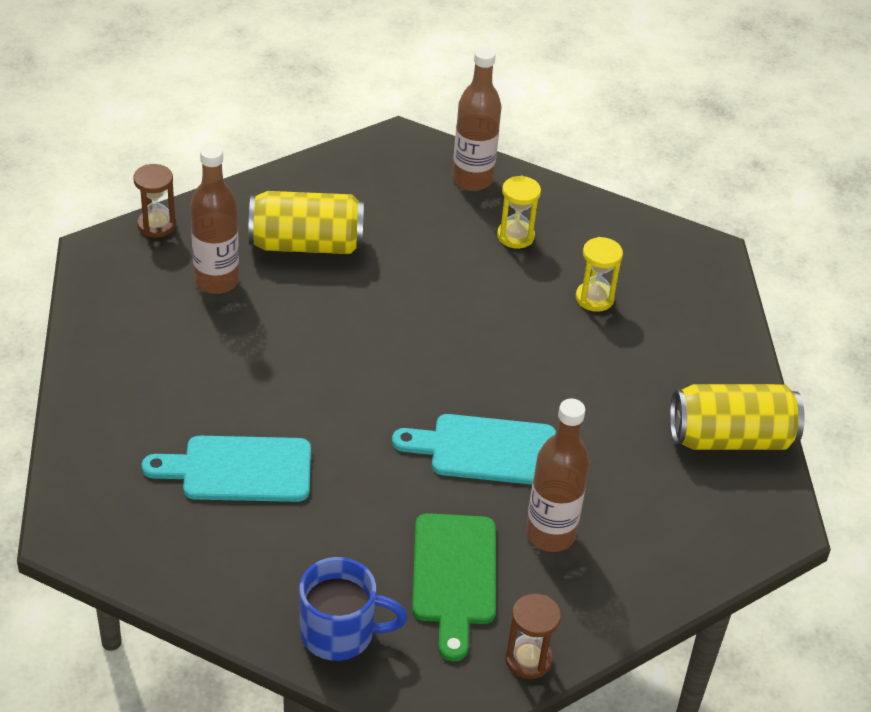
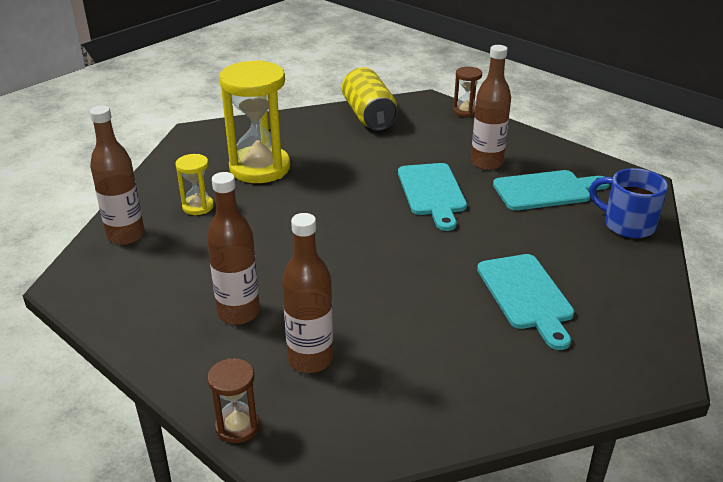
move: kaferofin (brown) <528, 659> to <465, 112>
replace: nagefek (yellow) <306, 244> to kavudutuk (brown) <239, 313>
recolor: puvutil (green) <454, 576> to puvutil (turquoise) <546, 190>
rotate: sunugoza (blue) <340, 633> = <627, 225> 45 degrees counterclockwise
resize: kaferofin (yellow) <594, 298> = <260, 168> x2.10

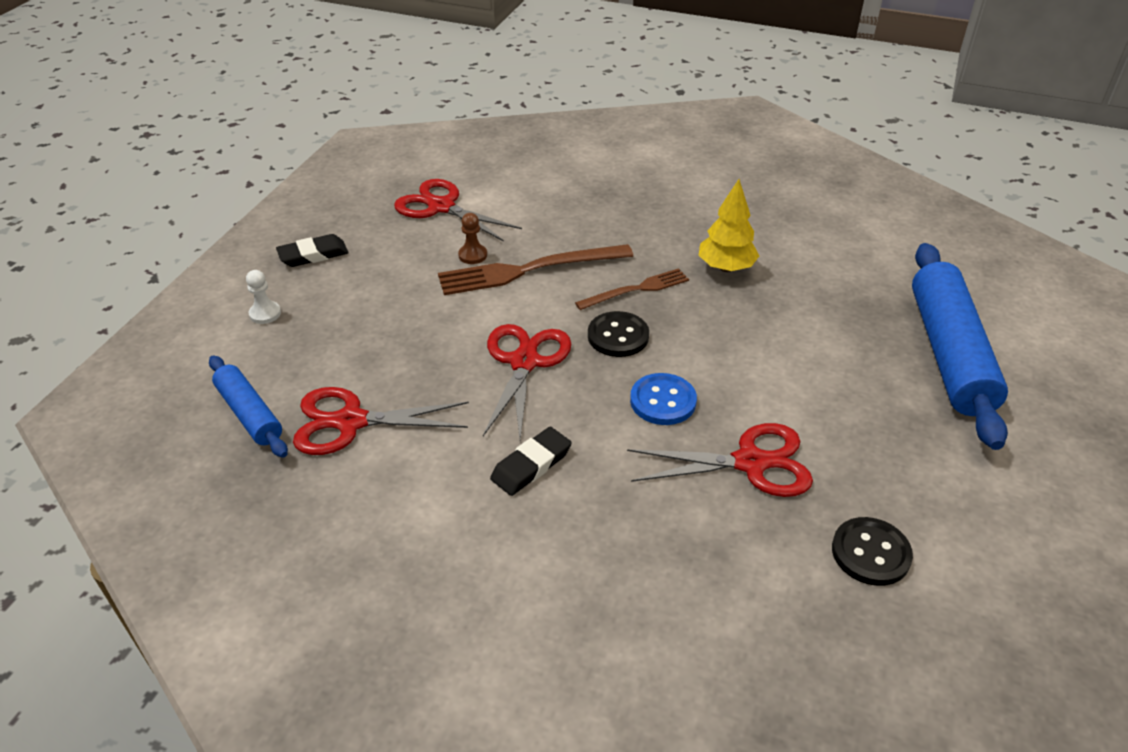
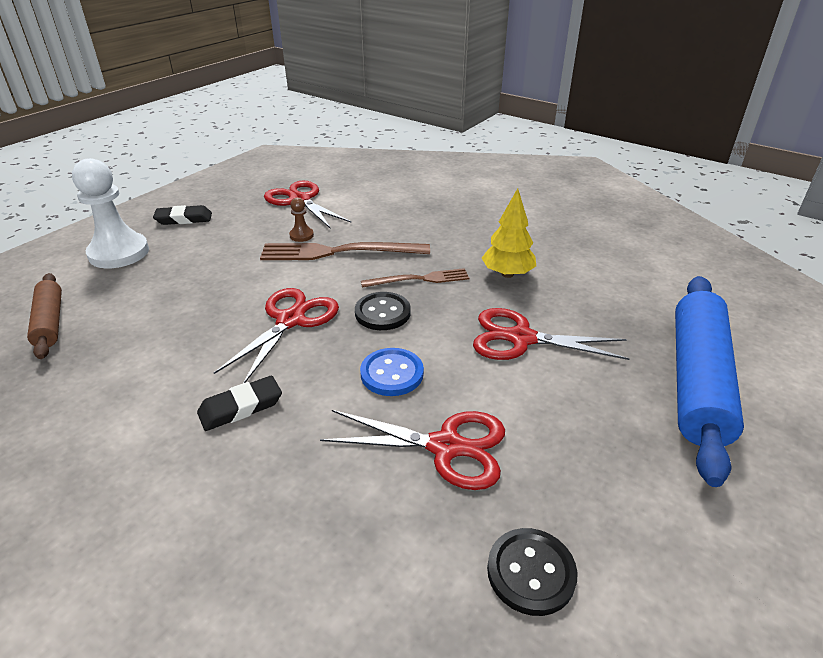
move: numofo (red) <351, 422> to <521, 338>
recolor: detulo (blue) <249, 414> to detulo (brown) <50, 322>
resize: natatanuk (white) <265, 314> = <119, 253> x2.28

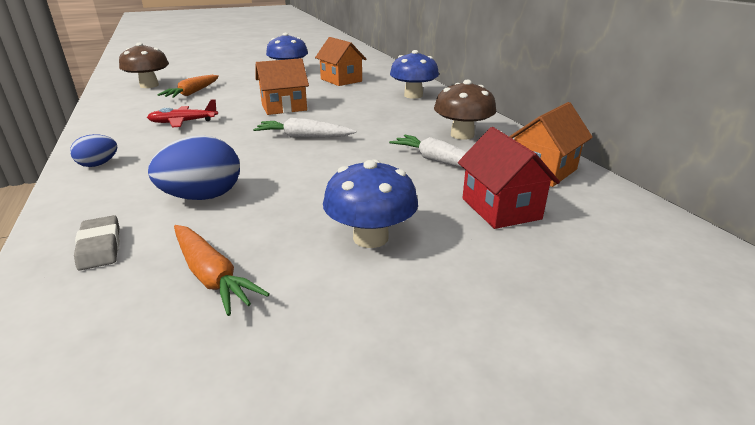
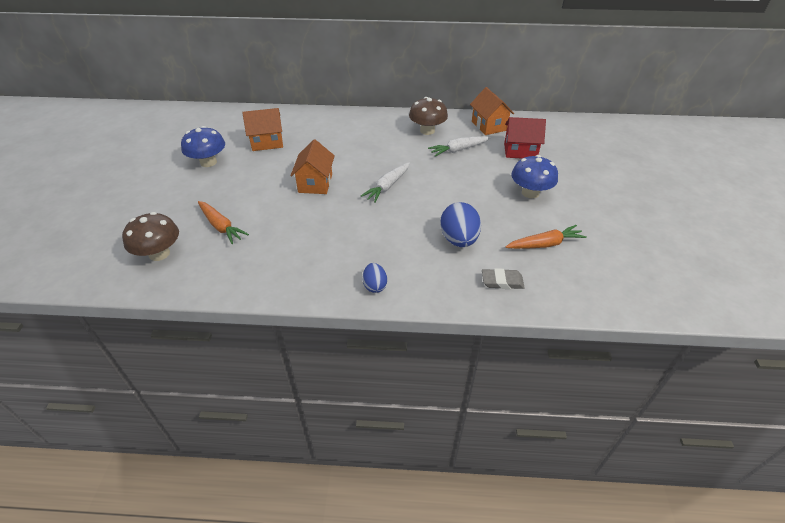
delete: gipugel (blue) <413, 95>; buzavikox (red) <183, 122>

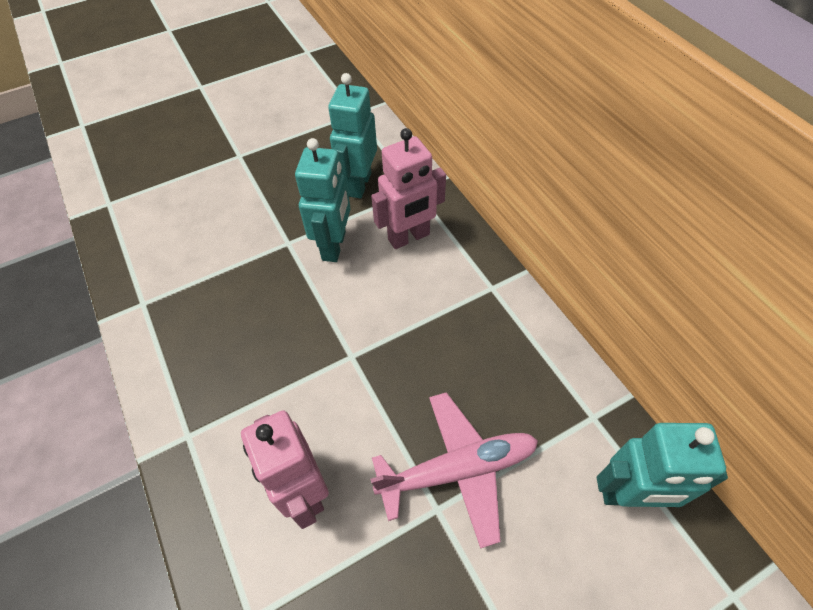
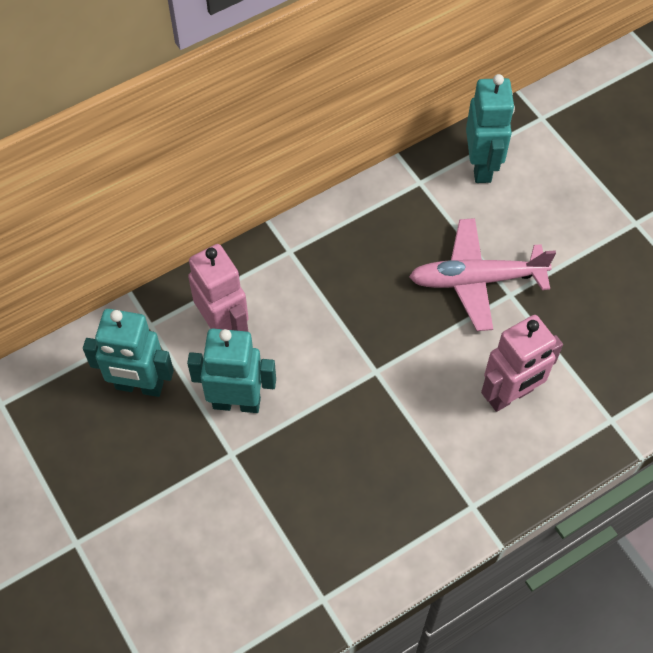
rotate: buzavikox (pink) <457, 470> = <476, 280> 75 degrees counterclockwise

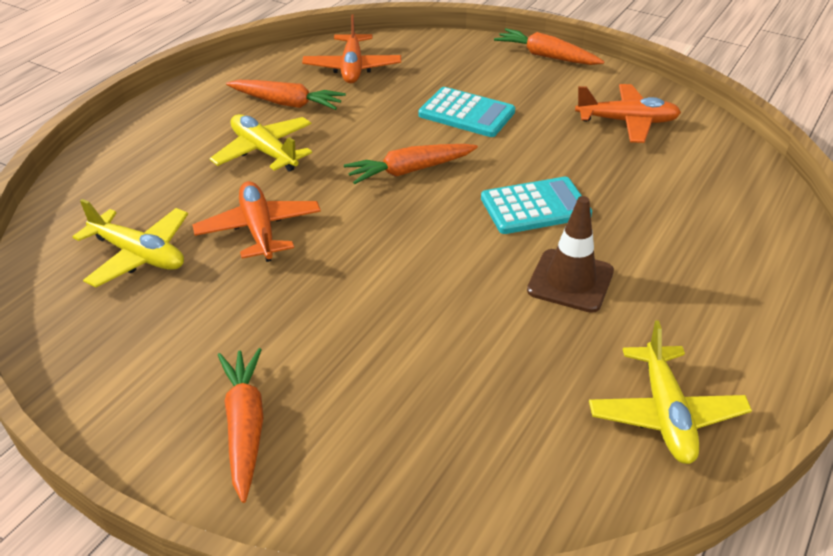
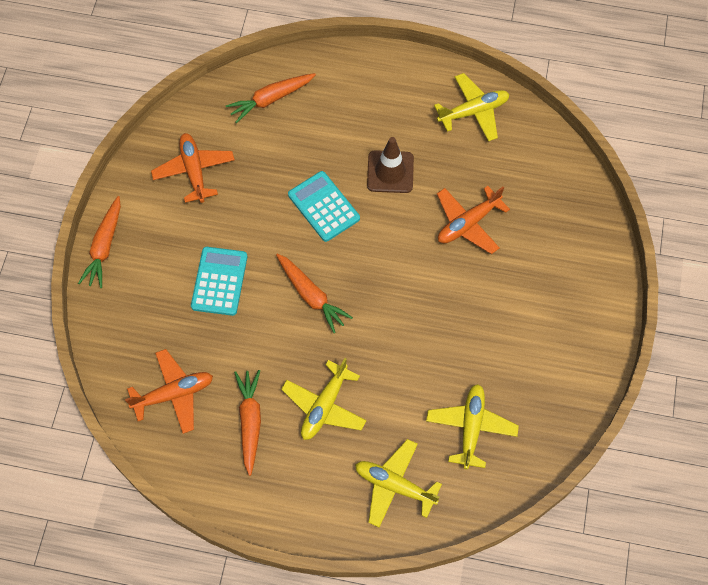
insert: buzavikox (yellow) <394, 485>
move: buzavikox (orange) <259, 230> to <468, 223>; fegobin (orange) <245, 427> to <271, 99>

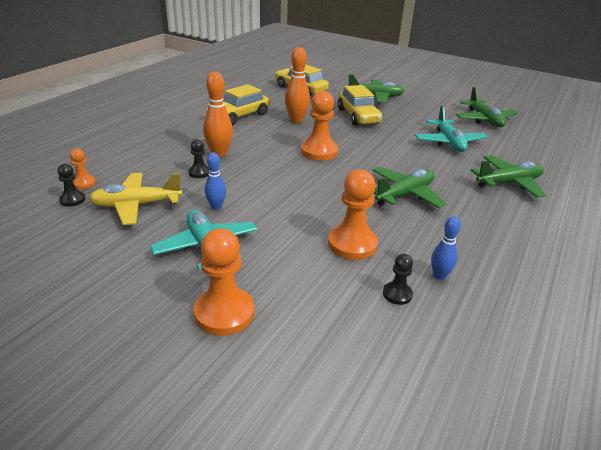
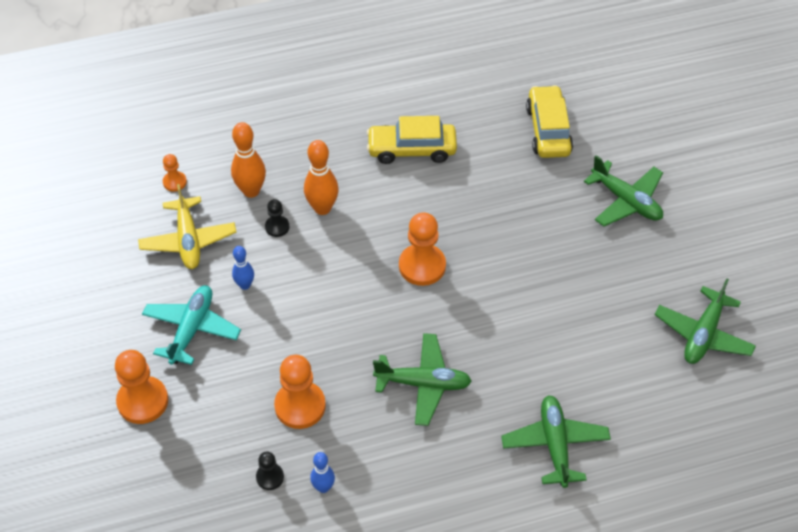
delete: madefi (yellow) <358, 116>; buzavikox (turquoise) <449, 142>; natatanuk (black) <72, 200>
move: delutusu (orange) <296, 120> to <251, 191>
rotate: buzavikox (green) <509, 183> = <555, 444> 120 degrees counterclockwise; buzavikox (yellow) <136, 205> = <188, 240> 135 degrees counterclockwise

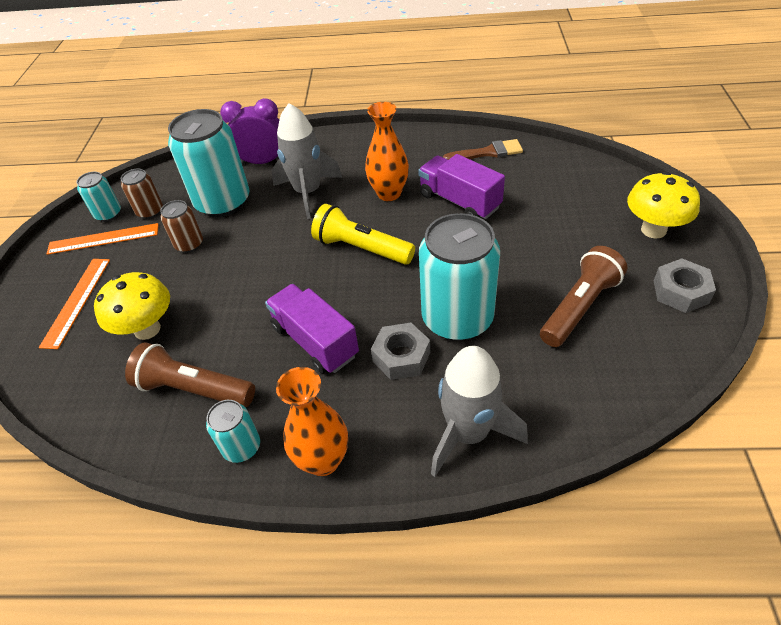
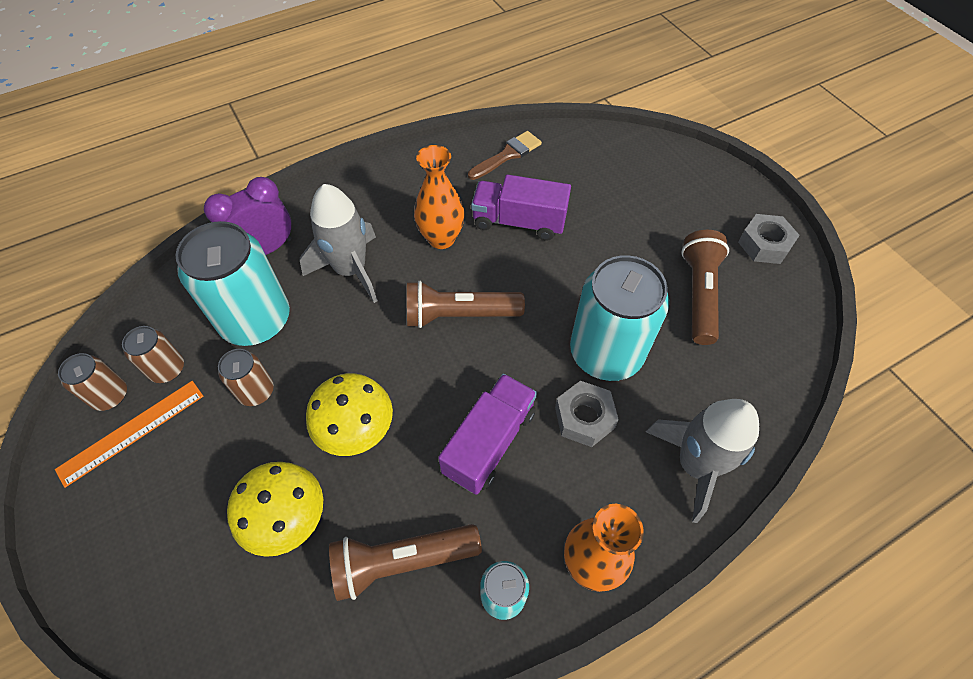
delete: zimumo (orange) <77, 301>
move: gipugel (yellow) <653, 230> to <357, 431>
recolor: nagefek (turquoise) <108, 214> to nagefek (brown) <110, 396>; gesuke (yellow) <361, 248> to gesuke (brown) <459, 315>
rotate: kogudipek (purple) <315, 341> = <489, 442> 105 degrees clockwise

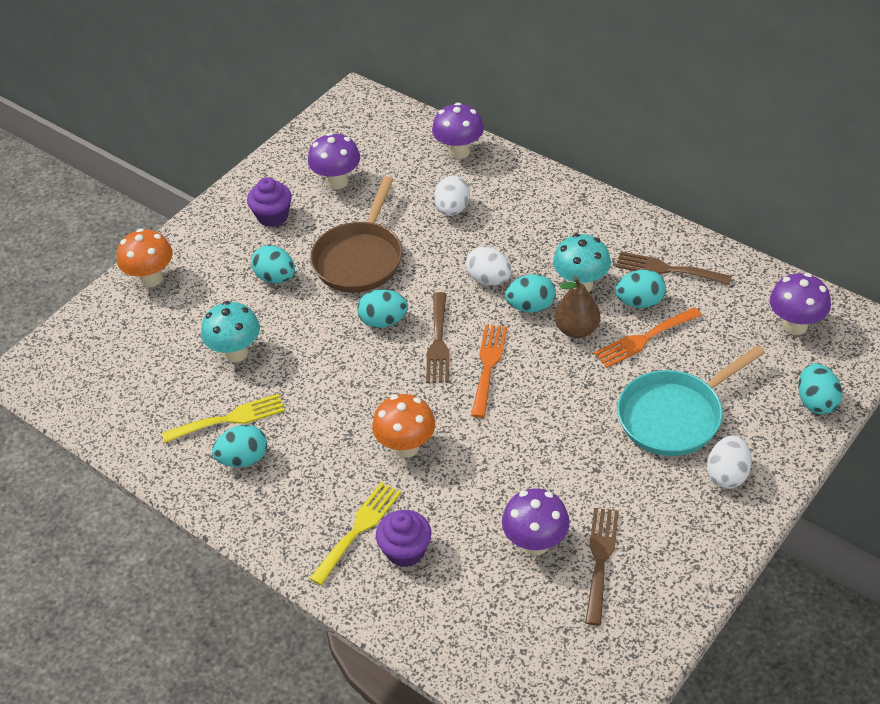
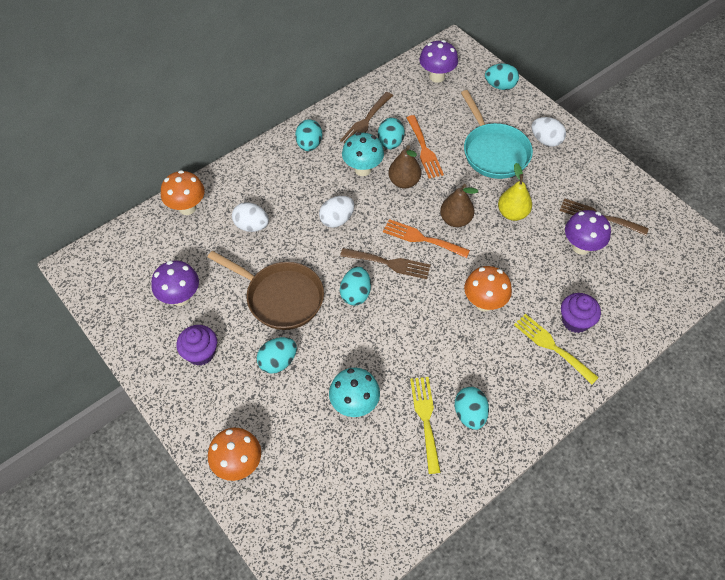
insert: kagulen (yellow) <512, 213>; kagulen (brown) <455, 220>
move: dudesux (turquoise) <531, 306> to <309, 145>
recolor: gipugel (purple) <459, 152> to gipugel (orange) <187, 208>

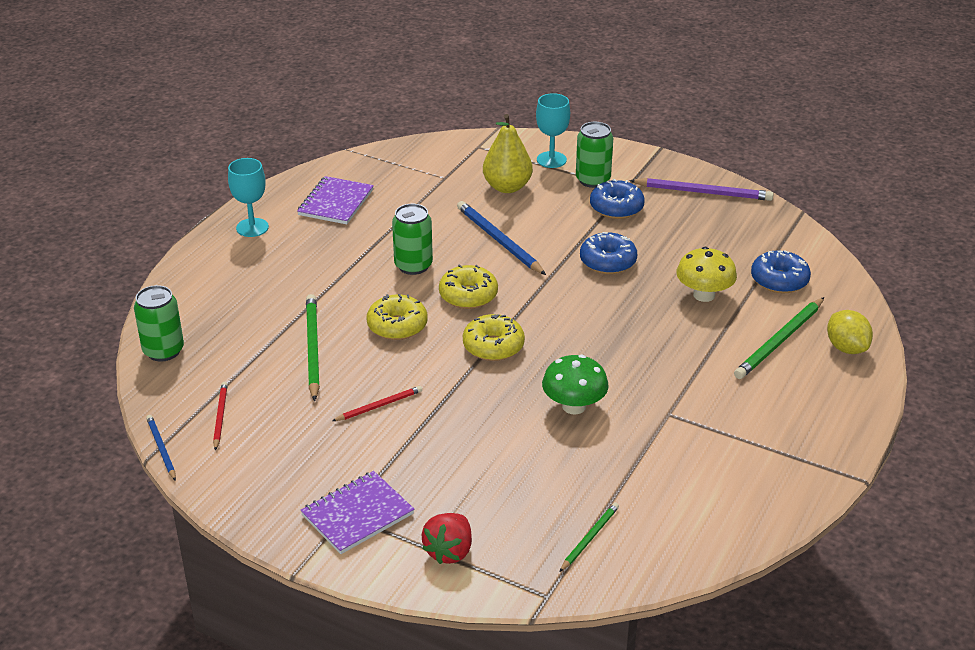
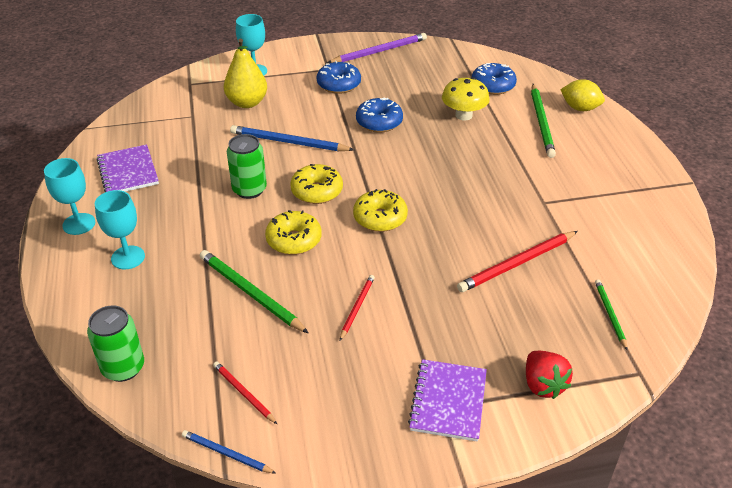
delete: nagefek (green) <593, 180>; gipugel (green) <574, 406>
insert: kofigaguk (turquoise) <128, 257>; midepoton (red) <517, 263>

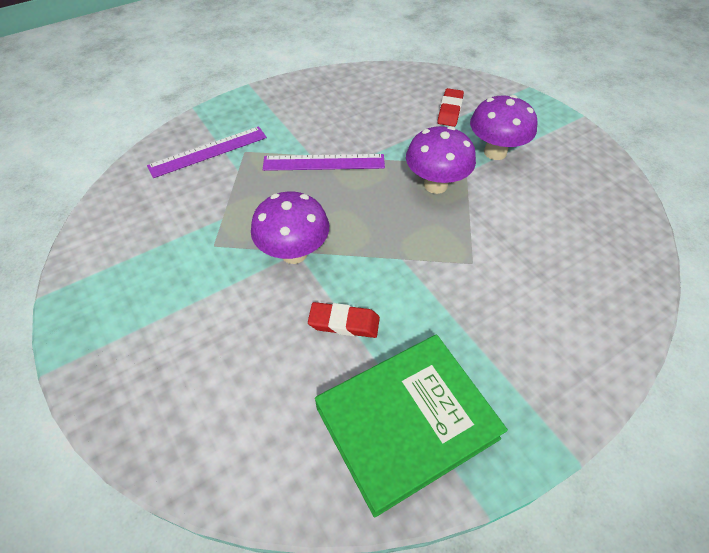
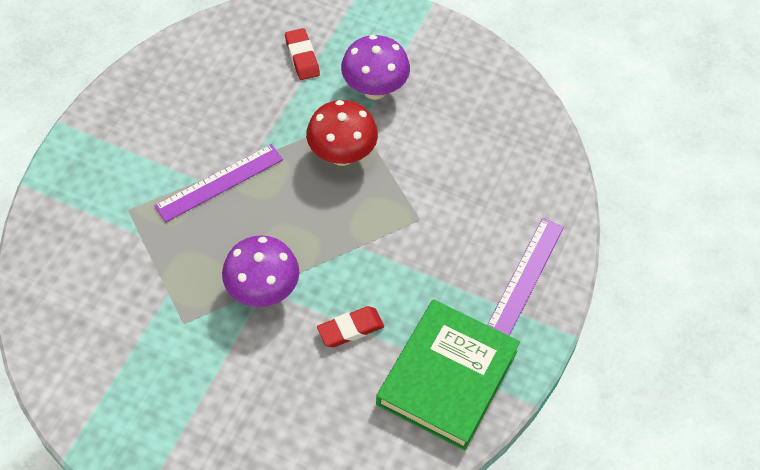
move: zimumo (purple) <208, 151> to <526, 276>
recolor: gipugel (purple) <435, 185> to gipugel (red) <342, 155>

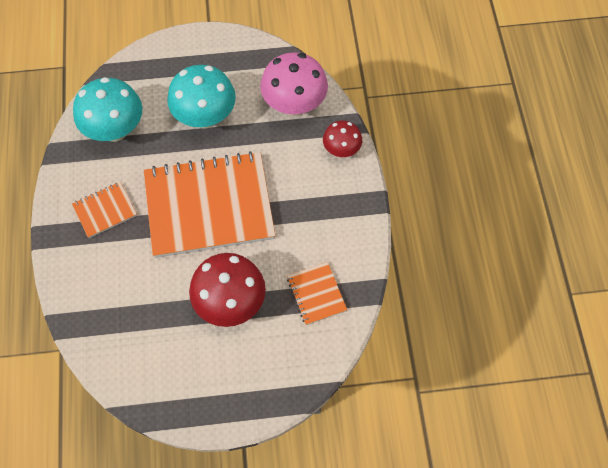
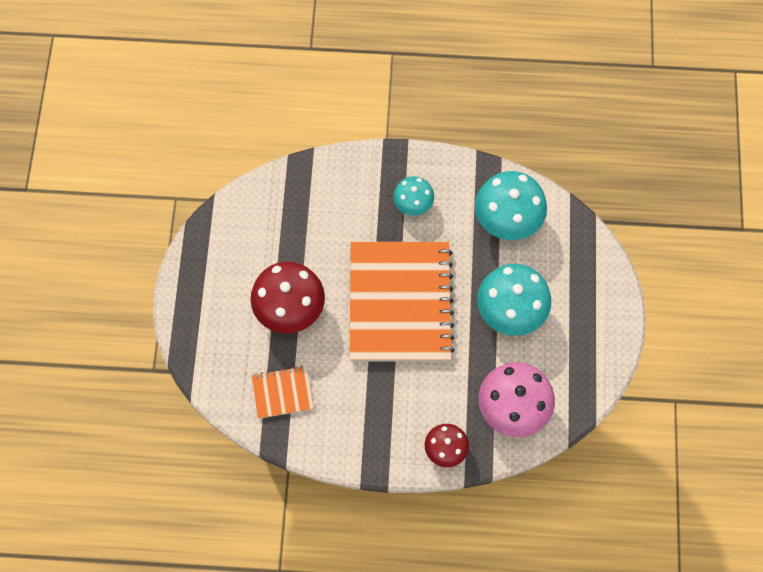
replace: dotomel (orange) <105, 210> to gipugel (turquoise) <413, 205>

